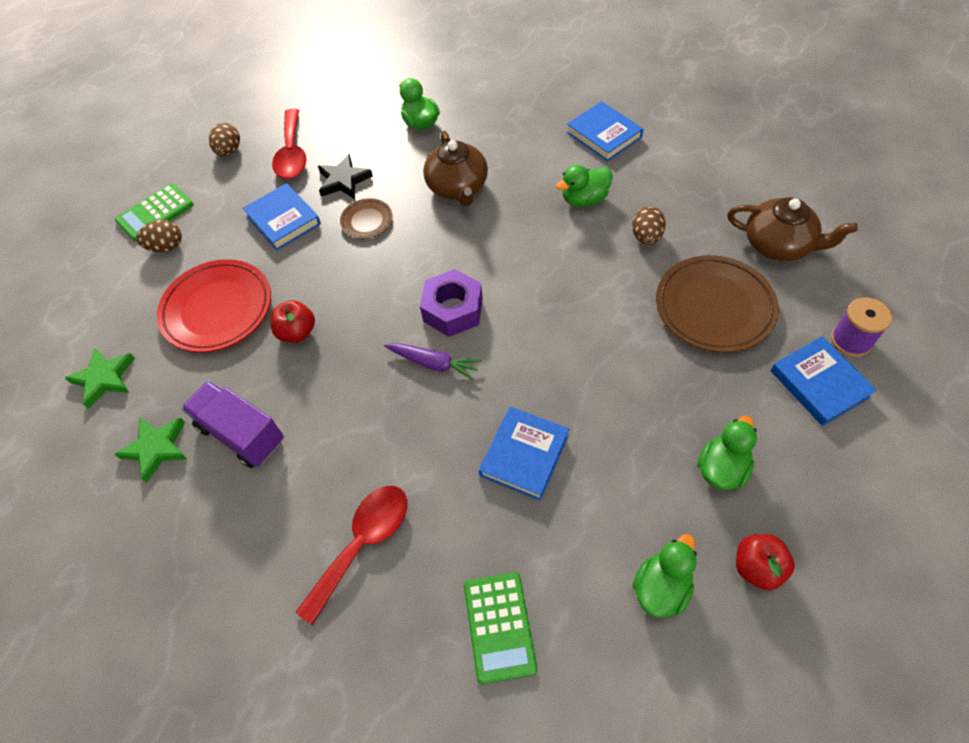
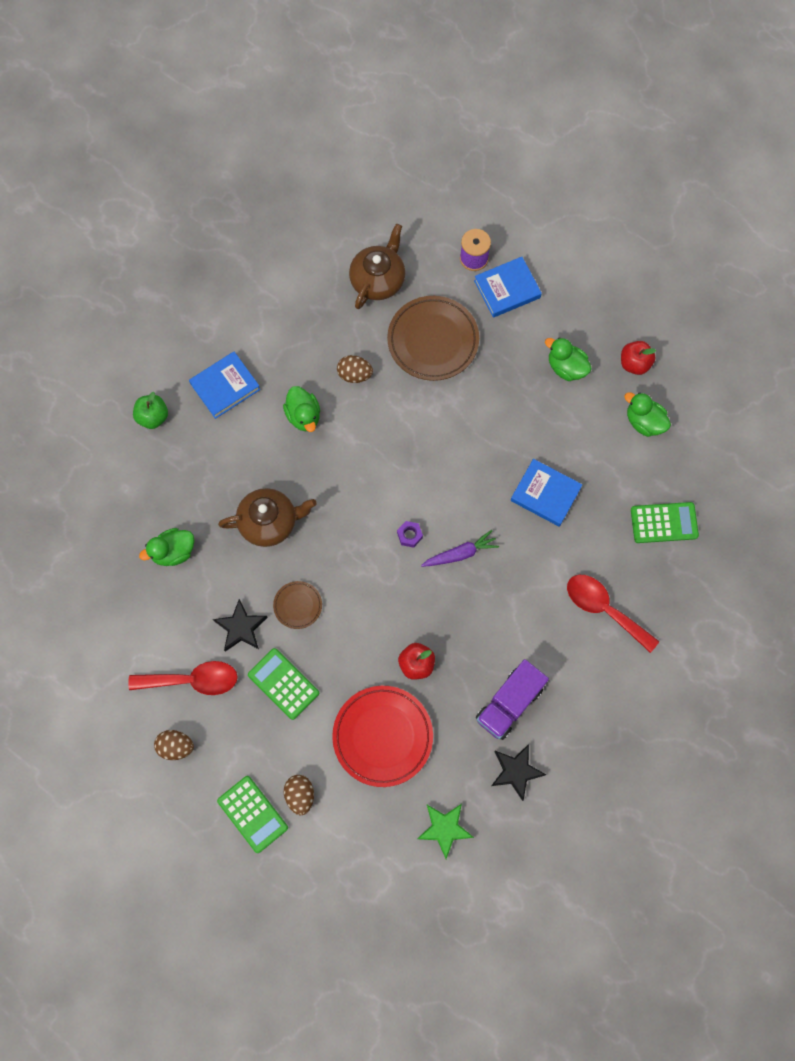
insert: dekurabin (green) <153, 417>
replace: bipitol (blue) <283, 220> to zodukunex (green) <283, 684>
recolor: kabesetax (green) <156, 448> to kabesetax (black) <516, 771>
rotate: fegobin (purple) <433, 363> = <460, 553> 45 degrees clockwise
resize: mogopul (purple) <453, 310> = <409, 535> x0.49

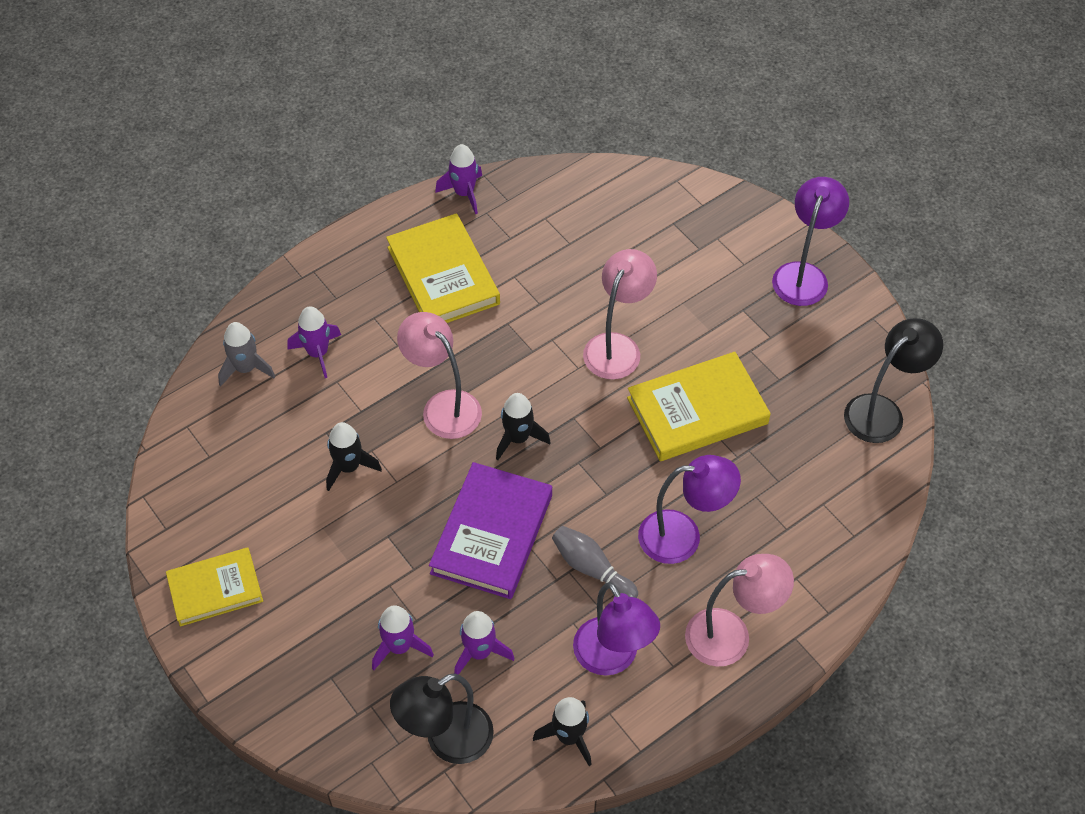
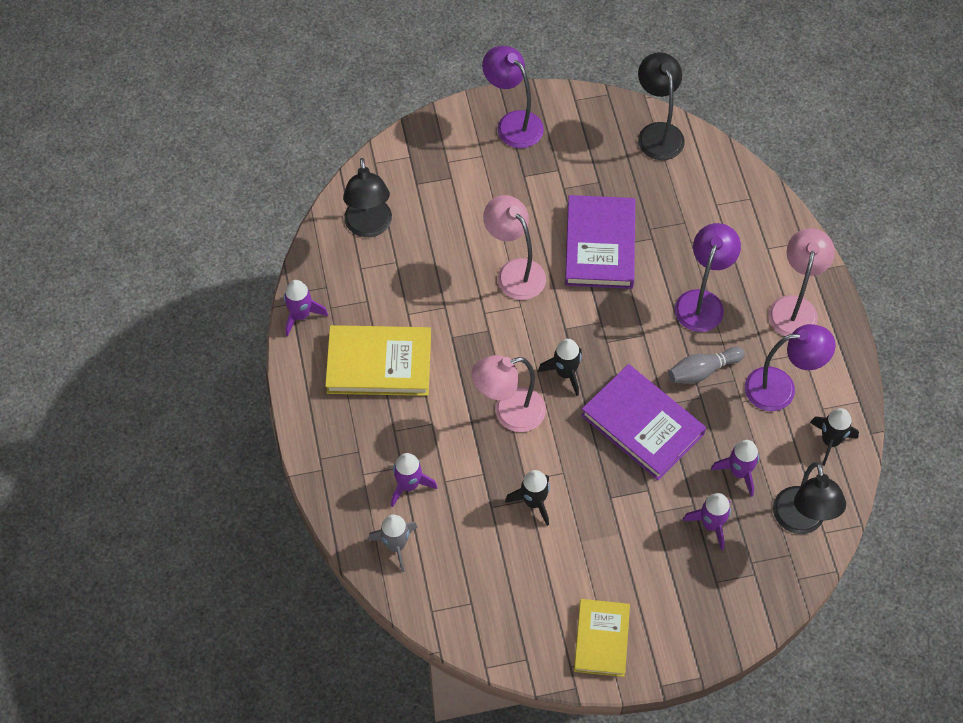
insert: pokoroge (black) <369, 227>
recolor: bipitol (yellow) <697, 411> to bipitol (purple) <600, 245>

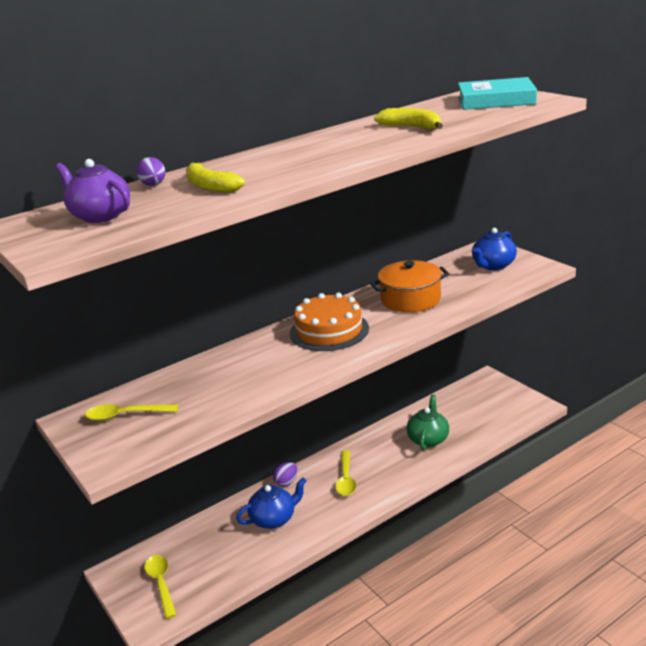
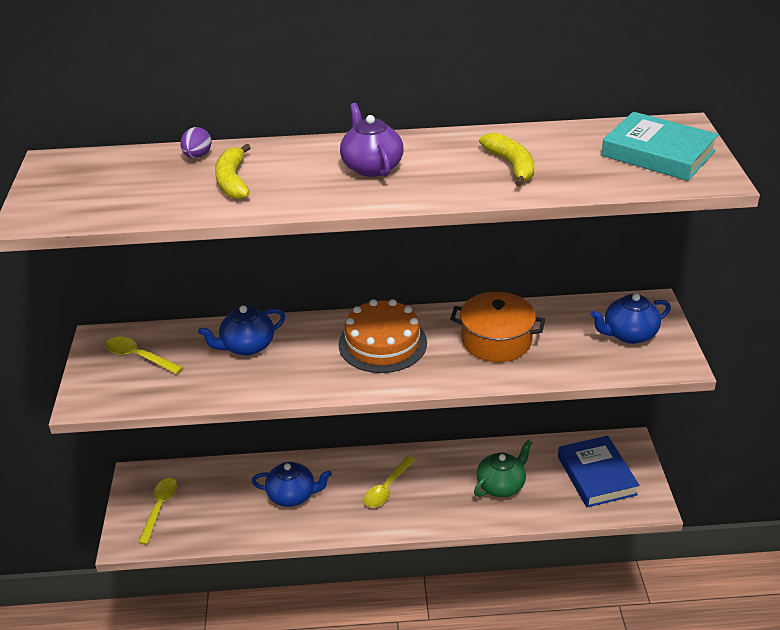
delete: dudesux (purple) <286, 482>
insert: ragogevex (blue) <247, 346>; bipitol (blue) <596, 475>
move: ragogevex (purple) <100, 216> to <371, 167>

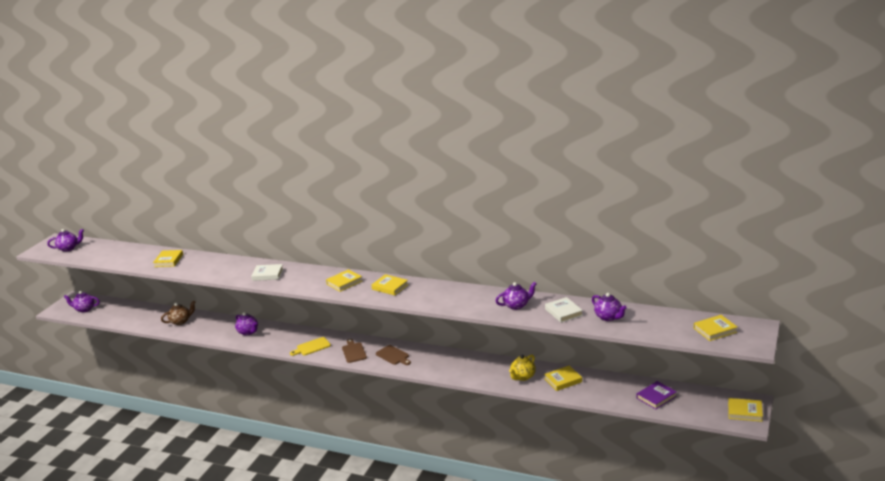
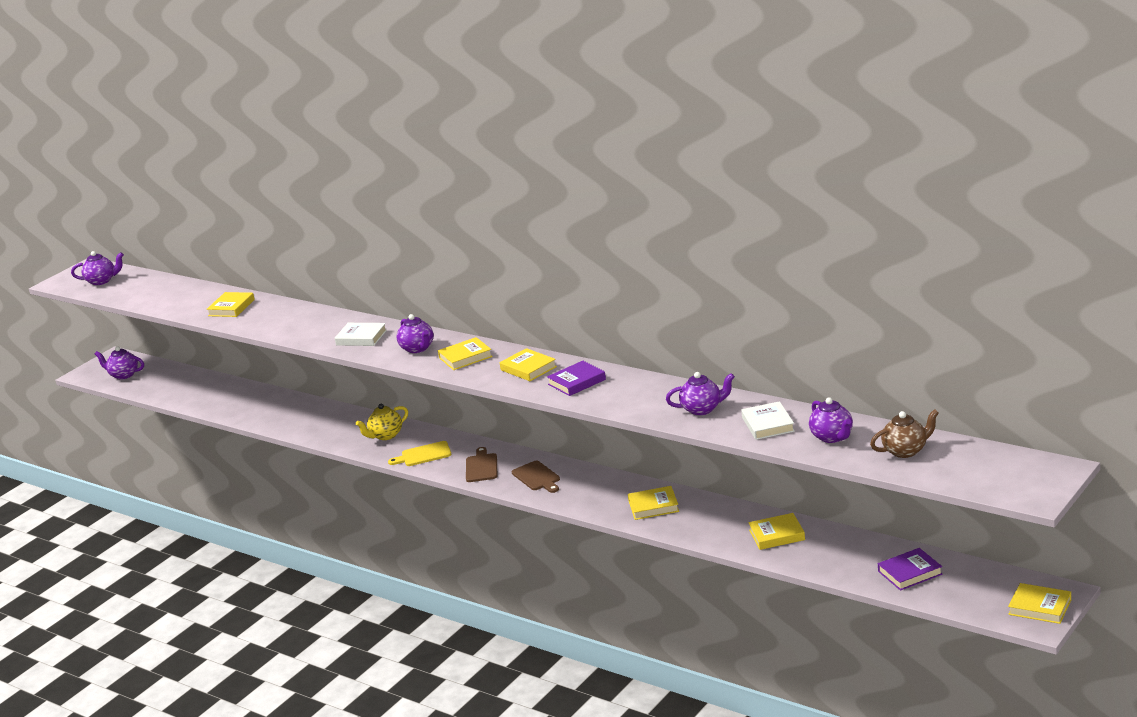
insert: bipitol (purple) <577, 382>
move: ragogevex (brown) <181, 321> to <906, 451>; ragogevex (purple) <248, 332> to <418, 349>; bipitol (yellow) <715, 330> to <653, 506>; ragogevex (yellow) <522, 377> to <386, 436>

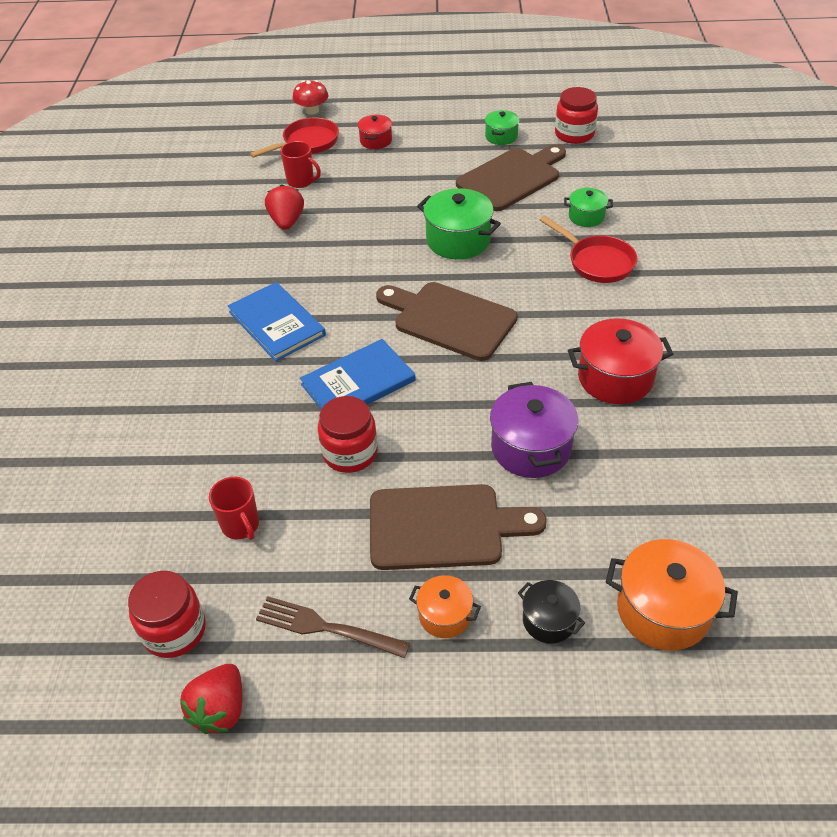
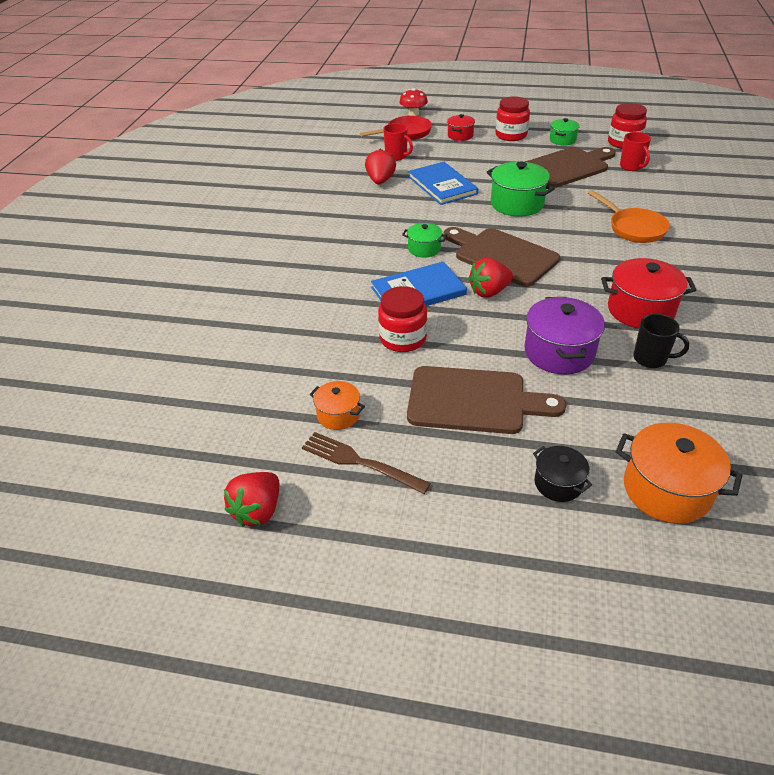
insert: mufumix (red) <489, 292>; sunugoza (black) <651, 359>
move: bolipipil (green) <586, 217> to <424, 249>; bipitol (blue) <277, 323> to <442, 185>; sunugoza (red) <241, 526> to <631, 167>; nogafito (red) <174, 630> to <511, 135>; bolipipil (orange) <445, 615> to <338, 415>
recolor: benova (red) <597, 262> to benova (orange) <633, 228>

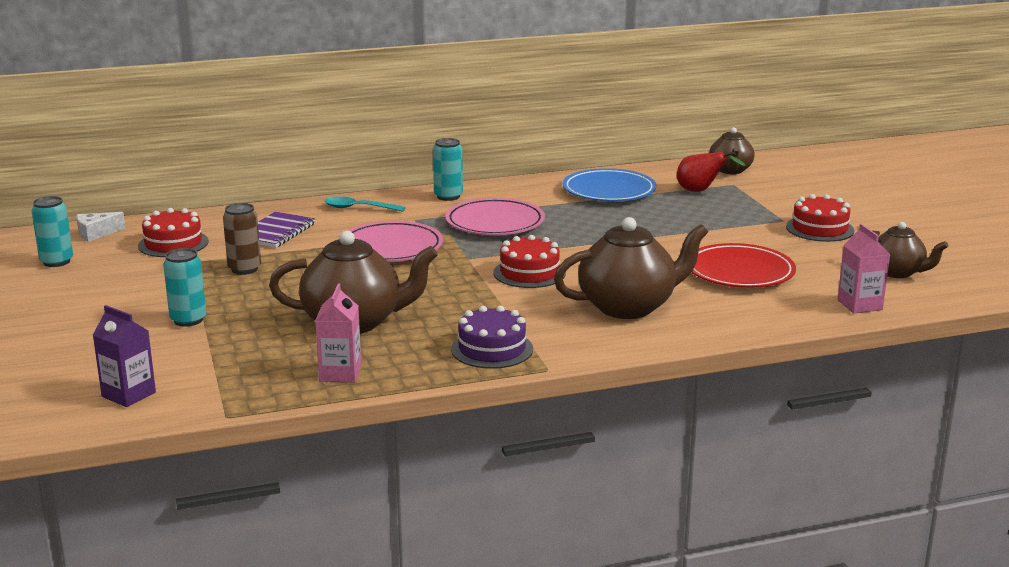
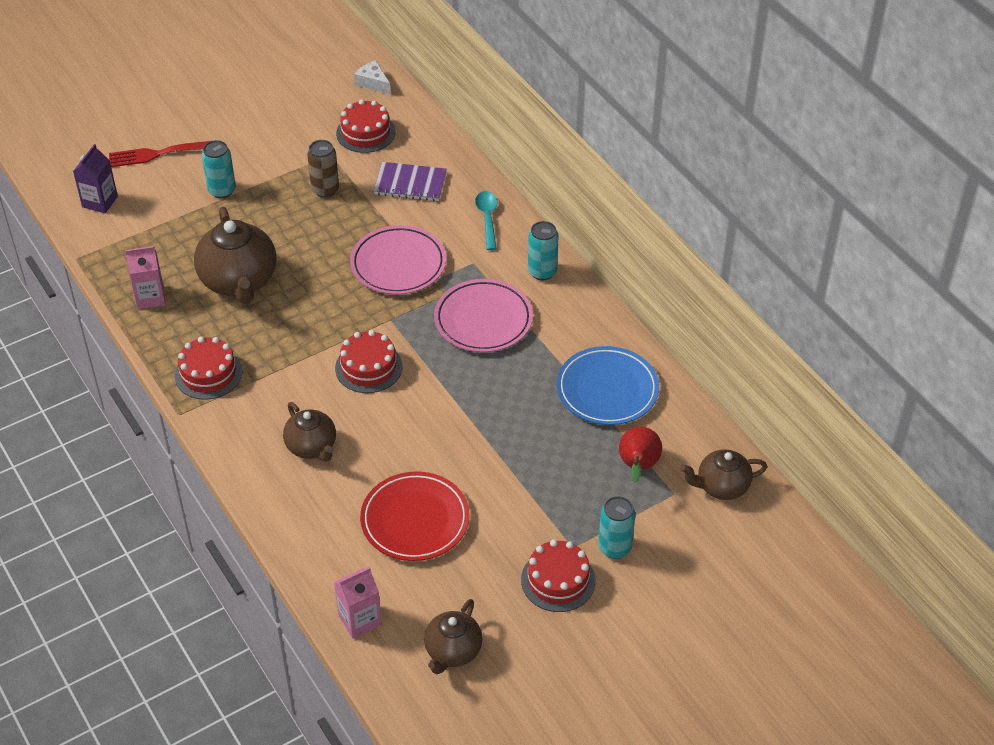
insert: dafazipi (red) <159, 153>
move: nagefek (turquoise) <56, 262> to <614, 548>
recolor: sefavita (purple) <492, 349> to sefavita (red) <208, 373>
resize: ragogevex (brown) <628, 307> = <312, 447> x0.60

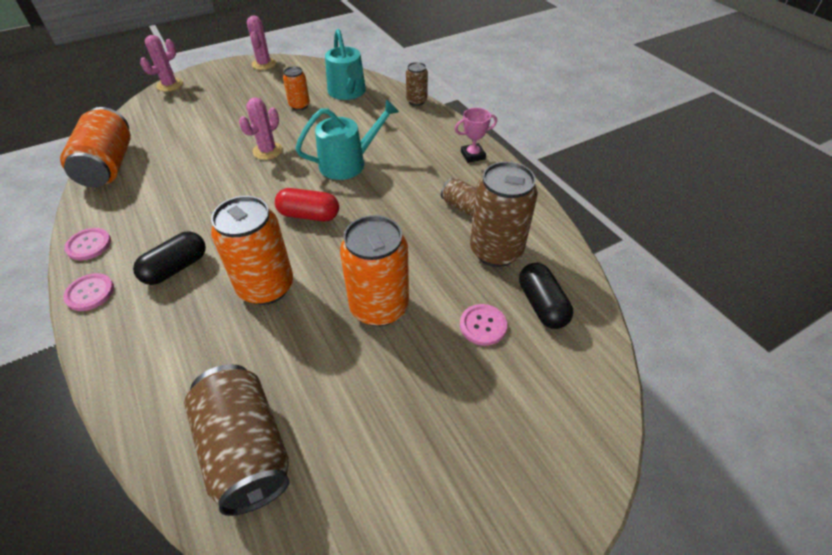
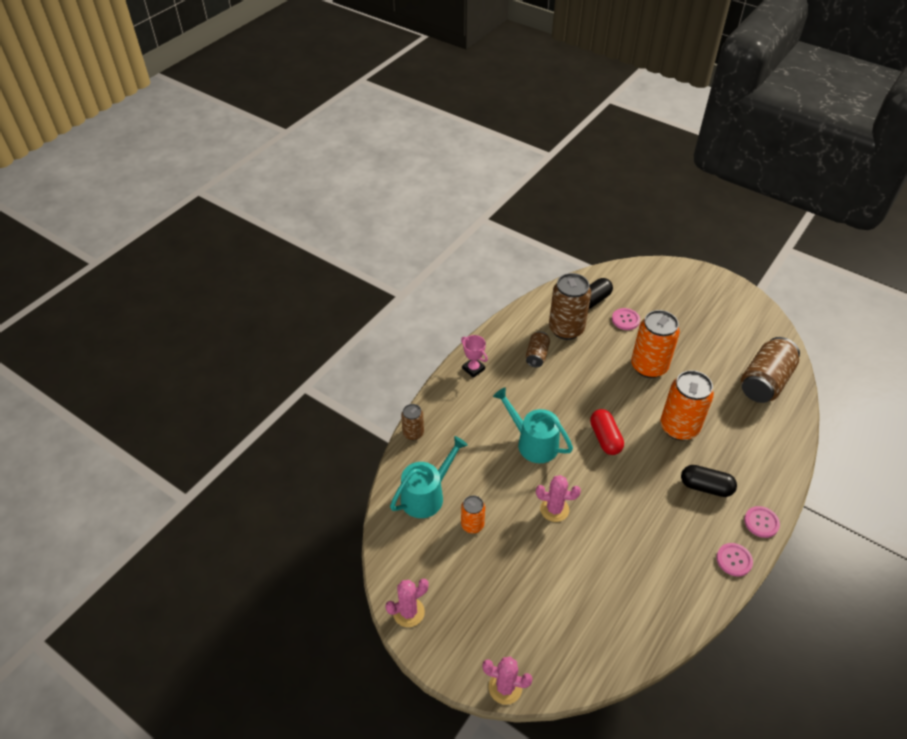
delete: nagefek (orange) <108, 166>

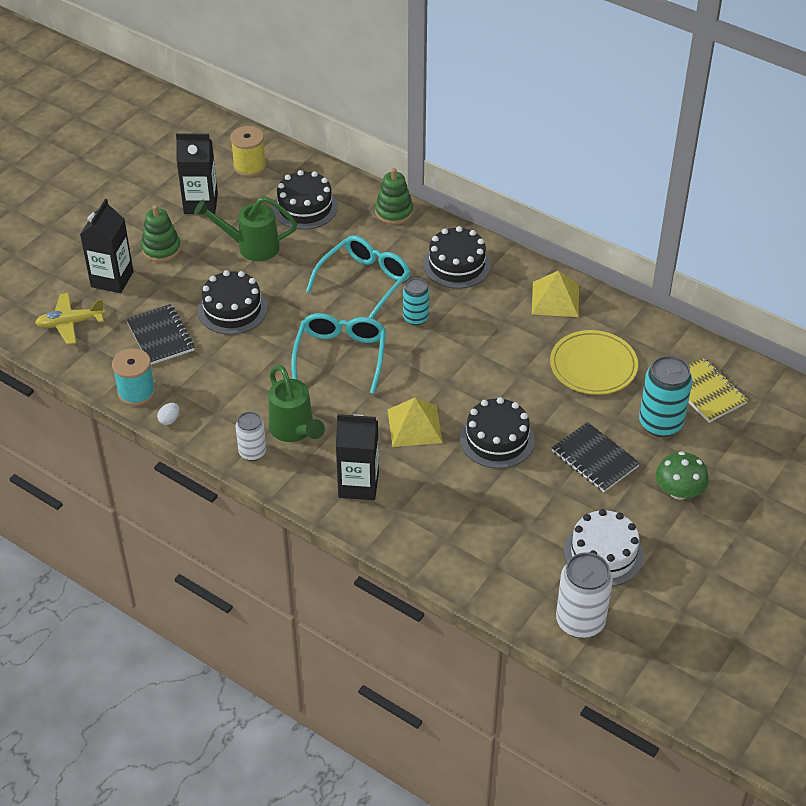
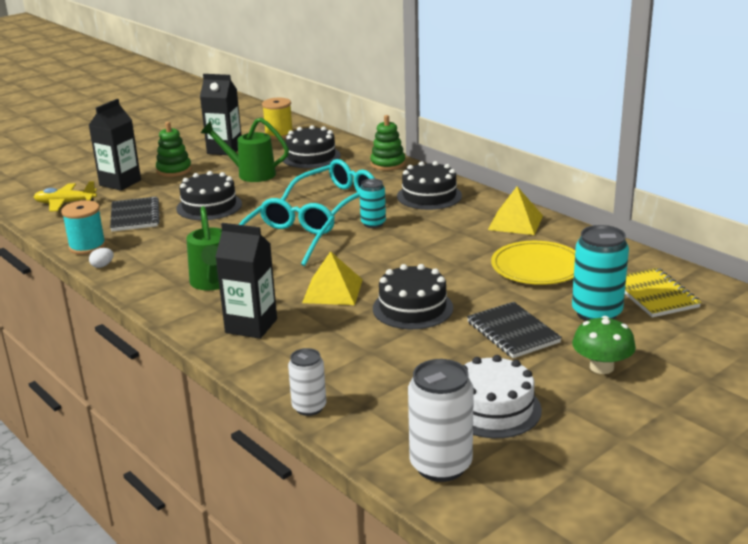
move: nagefek (white) <252, 452> to <309, 407>

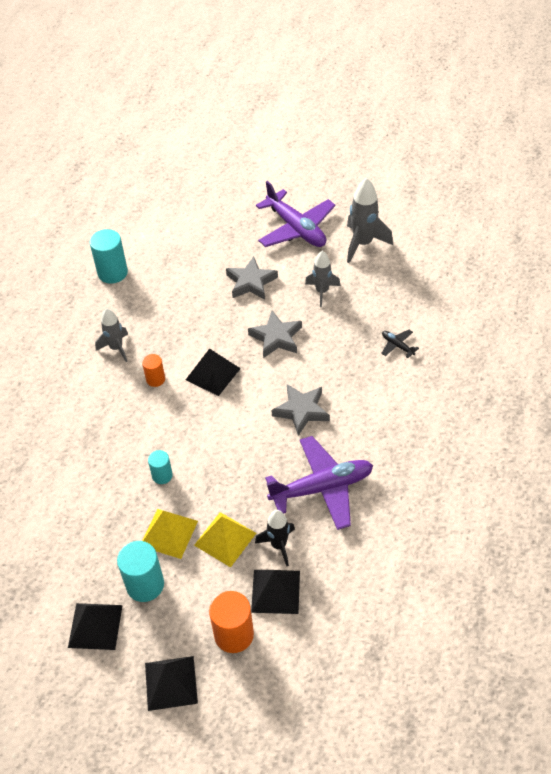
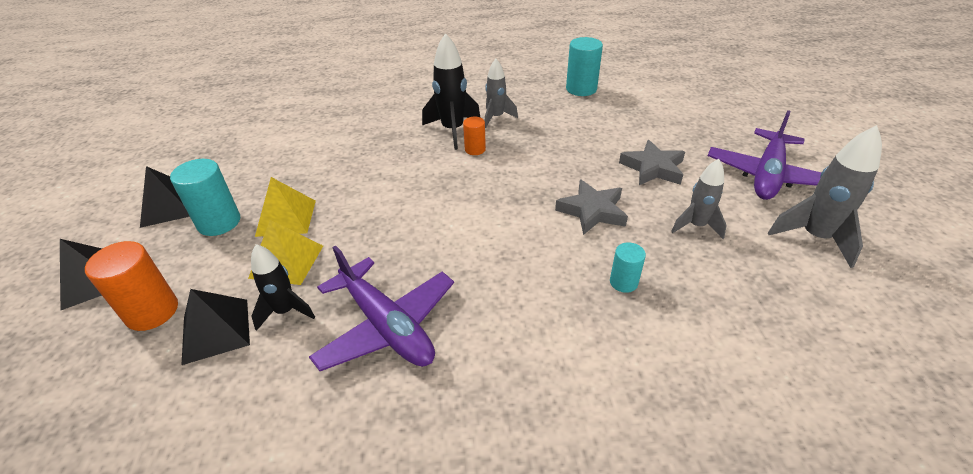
delete: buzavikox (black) <397, 346>; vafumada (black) <213, 374>; kabesetax (grey) <301, 411>
insert: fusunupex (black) <453, 130>
move: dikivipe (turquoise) <162, 475> to <623, 282>

